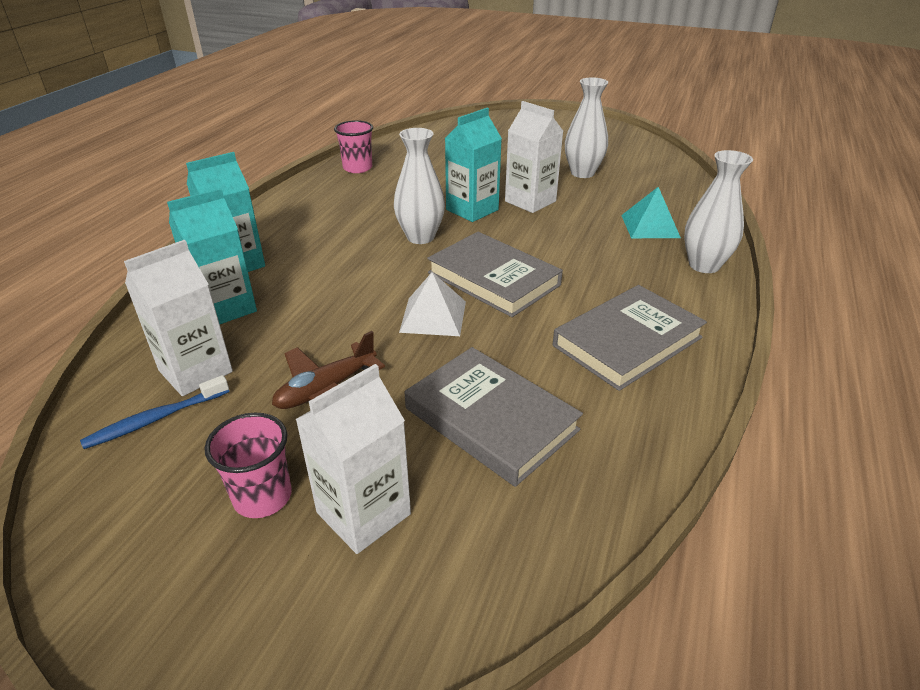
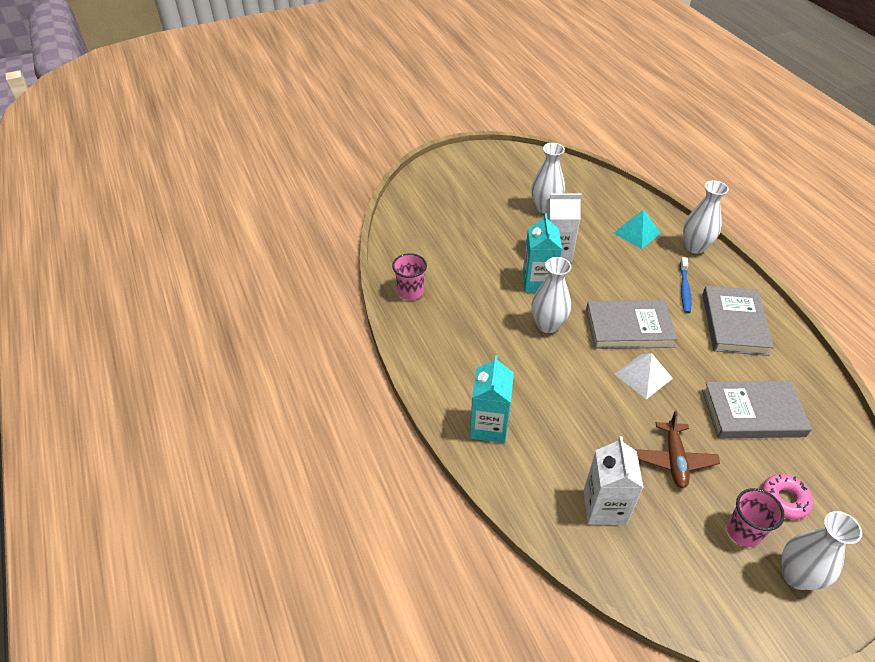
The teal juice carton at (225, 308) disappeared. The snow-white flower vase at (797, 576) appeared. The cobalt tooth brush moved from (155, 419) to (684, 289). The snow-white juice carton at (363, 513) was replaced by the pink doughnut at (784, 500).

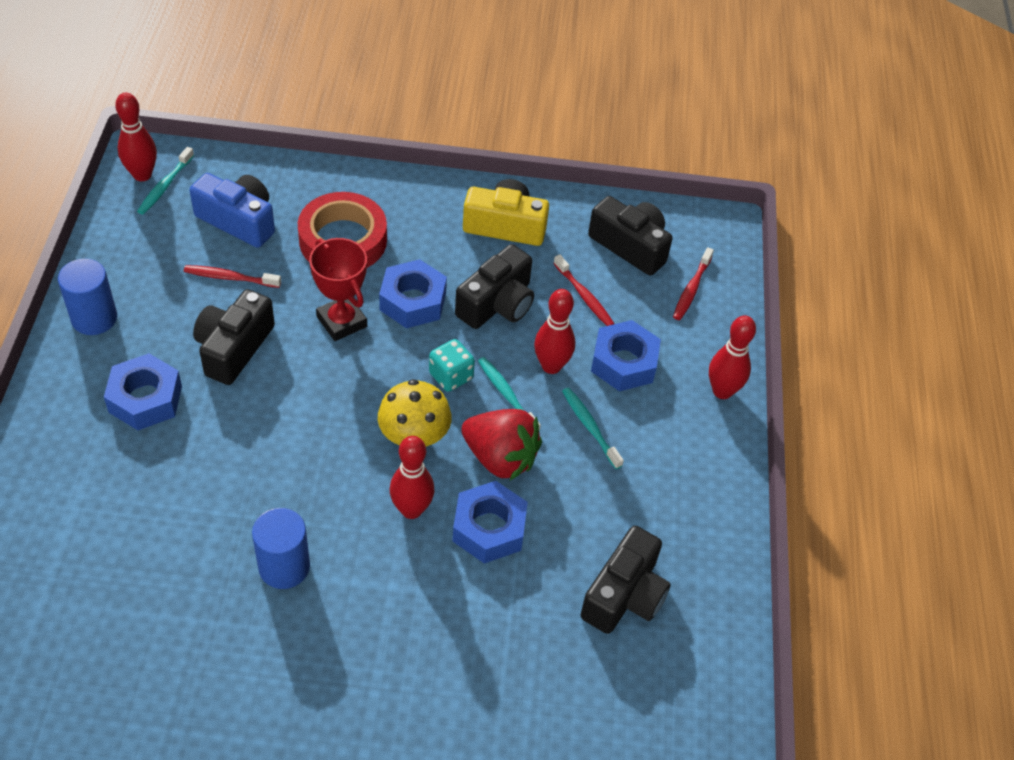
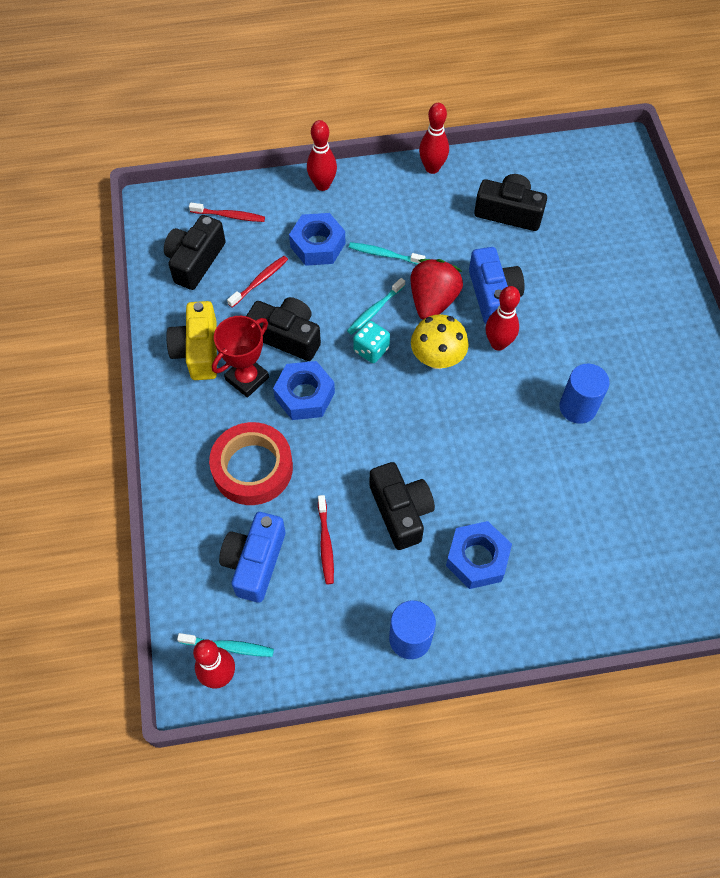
The crimson prize cup moved from (342, 321) to (247, 378). The crimson tenpin moved from (551, 366) to (432, 168). The cobalt hex nut at (489, 528) was replaced by the cobalt compact camera at (493, 295). The black compact camera at (234, 348) turned 120 degrees counterclockwise. The teal tooth brush at (590, 427) turned 60 degrees clockwise.

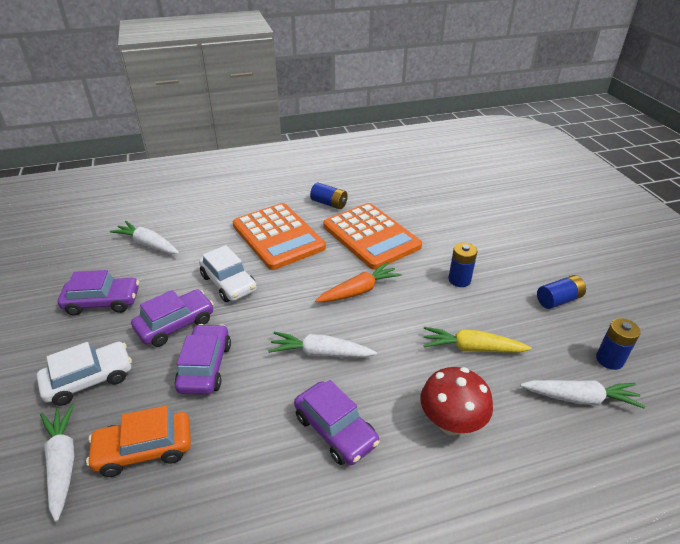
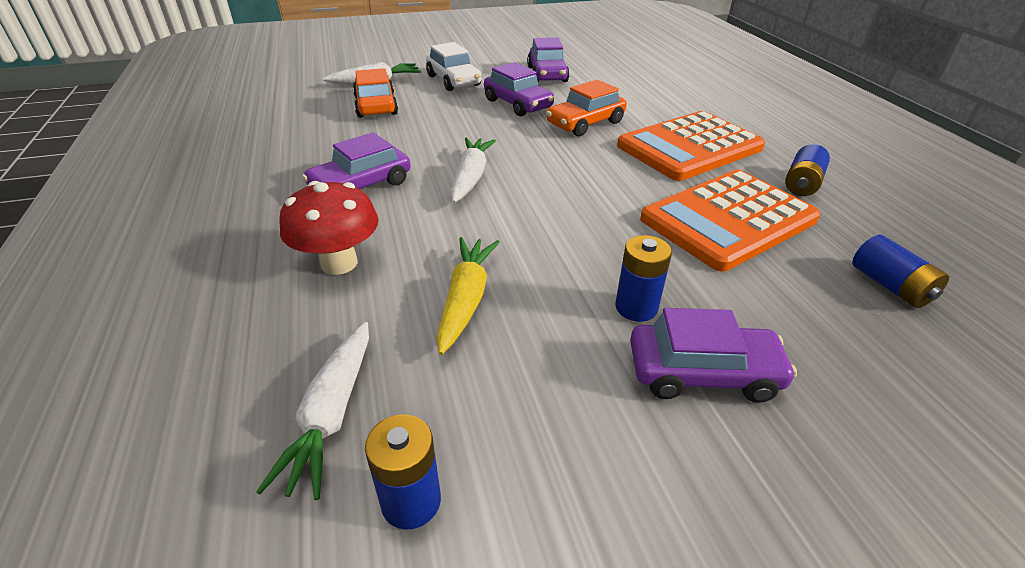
The snow-white carrot at (148, 244) disappeared. The bright orange carrot at (359, 291) disappeared. The royal purple car moved from (205, 366) to (703, 373). The cobalt AA battery moved from (558, 300) to (890, 286). The snow-white car at (229, 283) became the bright orange car at (585, 123).

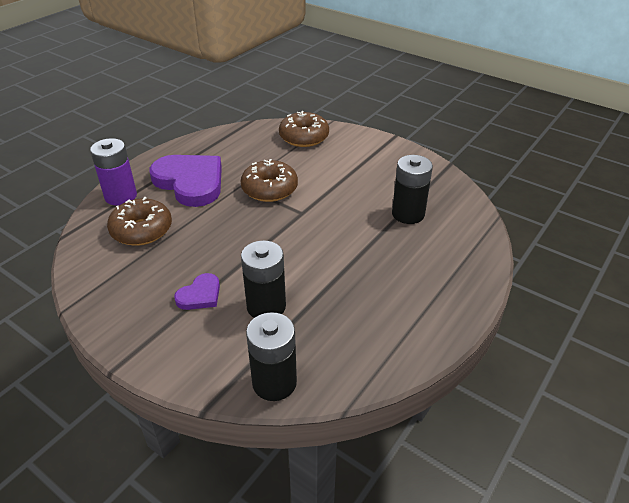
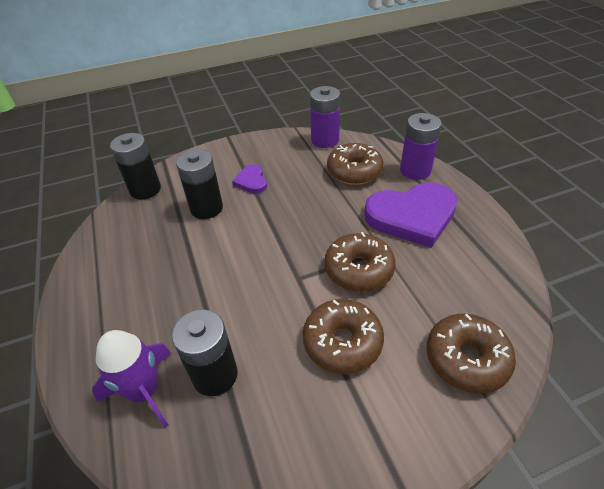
The royal purple spaceship at (144, 391) appeared. The russet doughnut at (342, 342) appeared. The royal purple AA battery at (325, 140) appeared.

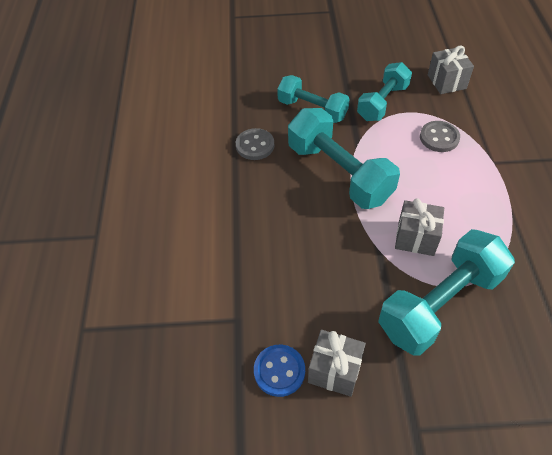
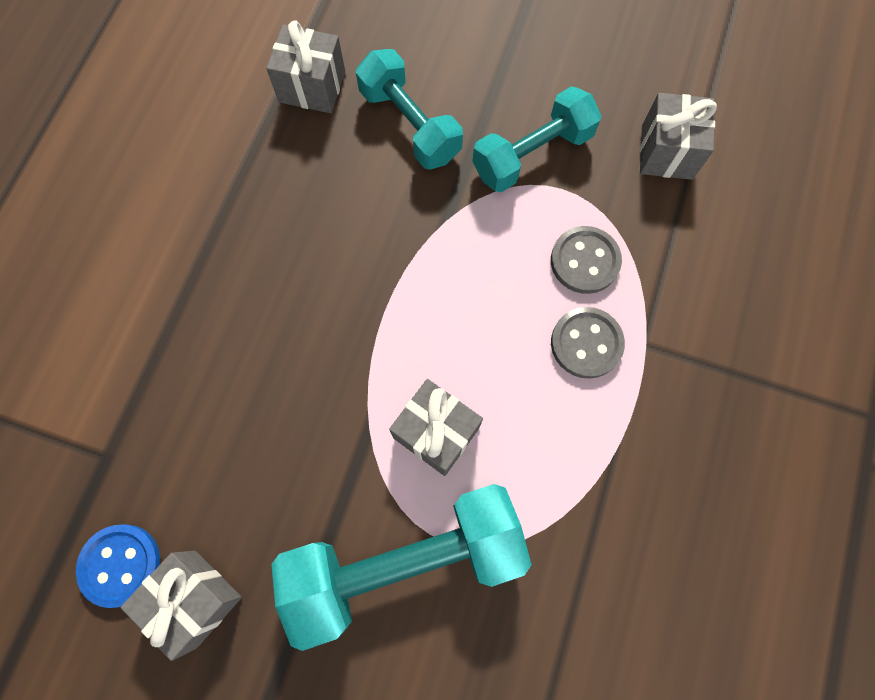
The teal hand weight at (339, 173) disappeared. The ash-grey gift at (312, 87) appeared. The ash-grey sewing button moved from (255, 145) to (586, 343).

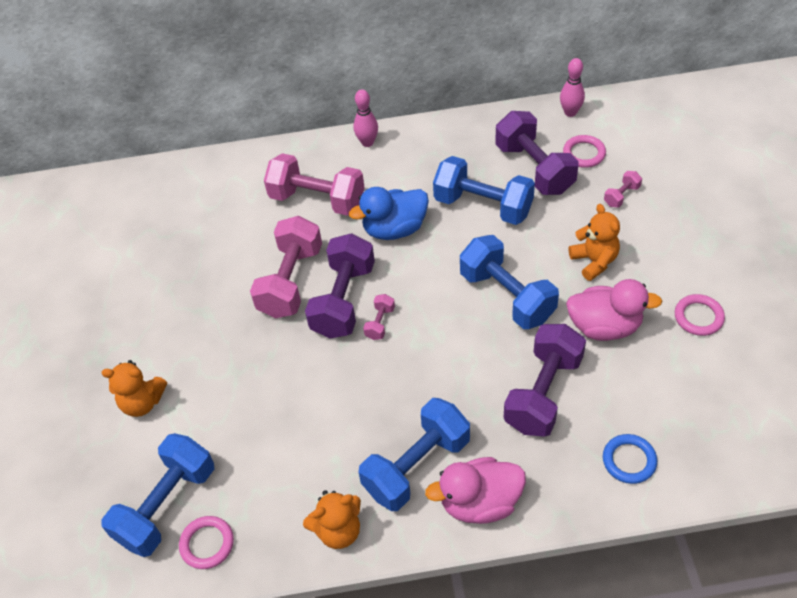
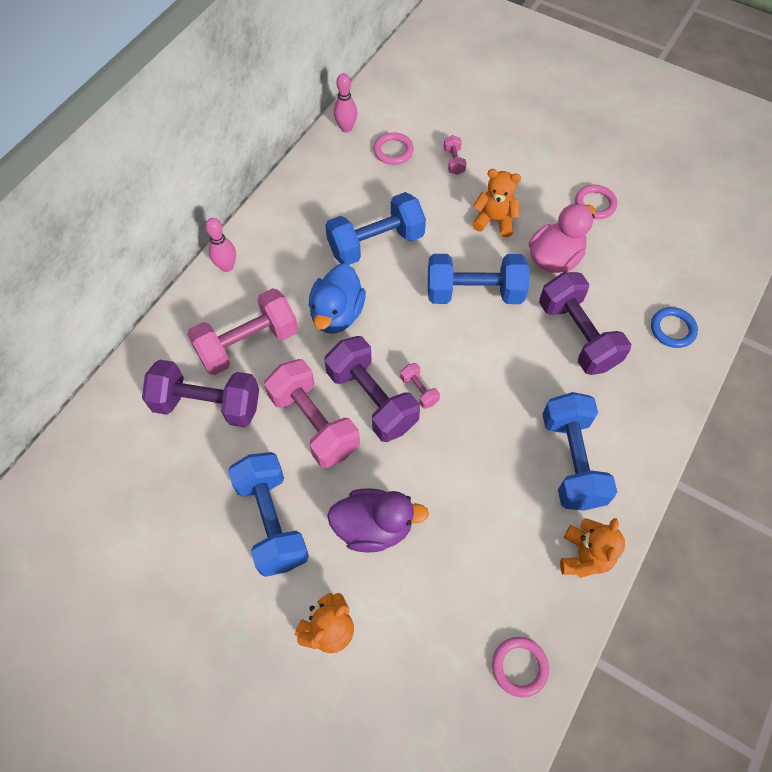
The pink duck at (480, 502) disappeared. The royal purple duck at (373, 527) appeared. The cobalt hand weight moved from (167, 505) to (272, 521). The royal purple hand weight moved from (534, 168) to (207, 404).

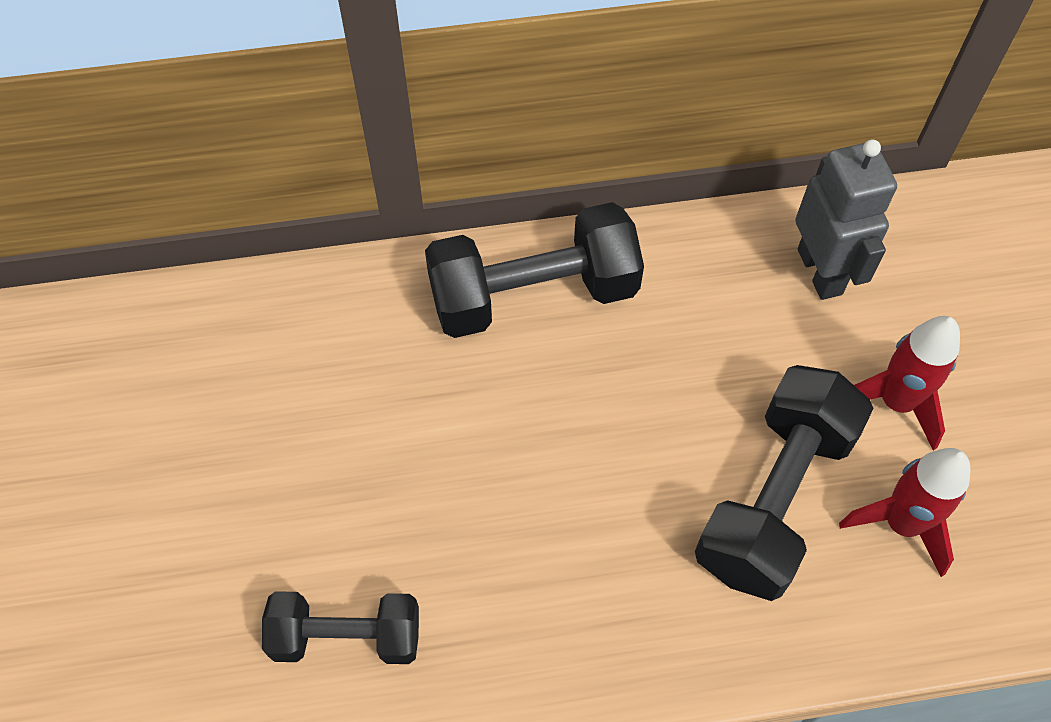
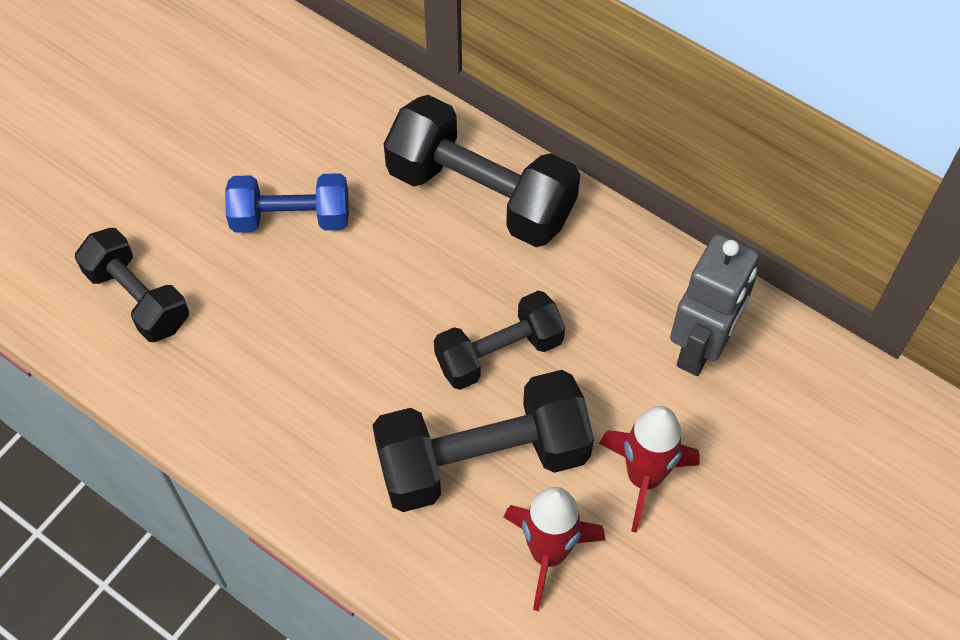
The cobalt hand weight at (291, 218) appeared. The black hand weight at (499, 353) appeared.

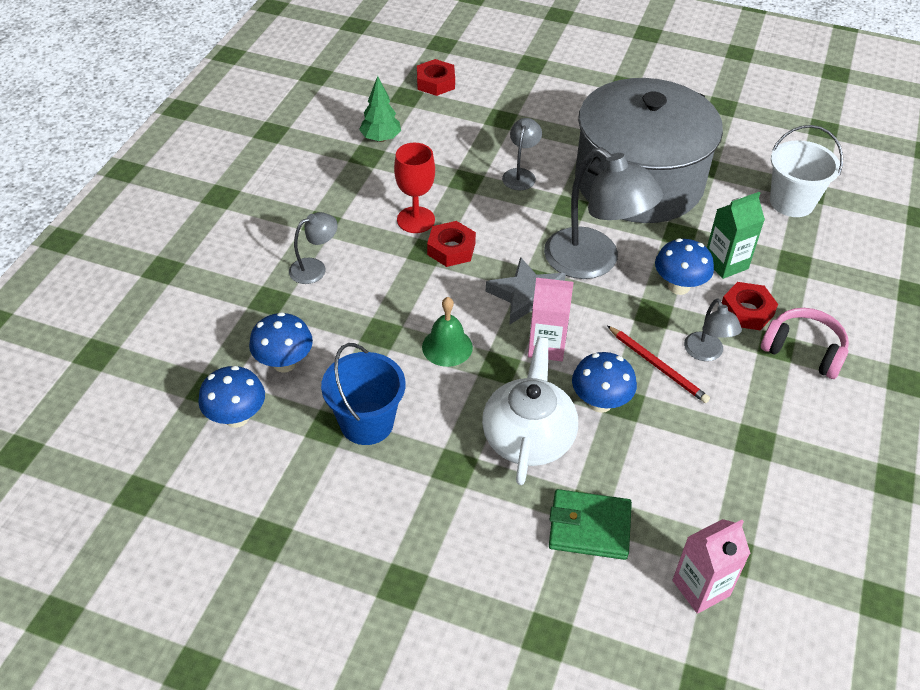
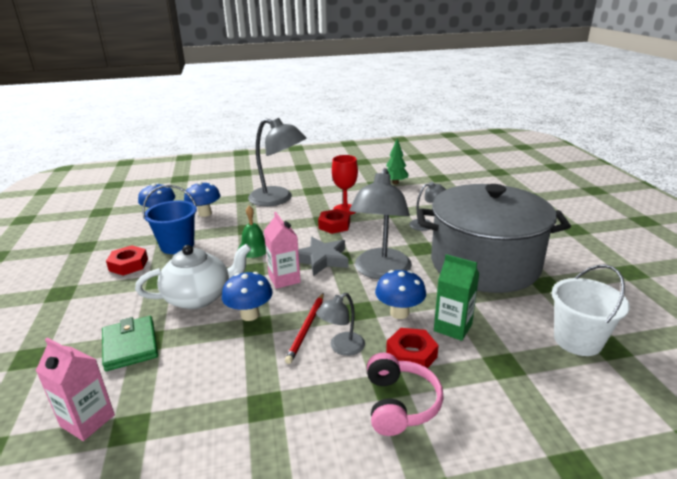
The crimson hex nut moved from (435, 82) to (128, 265). The ash-grey lamp at (315, 268) changed to 2.05 times the size.

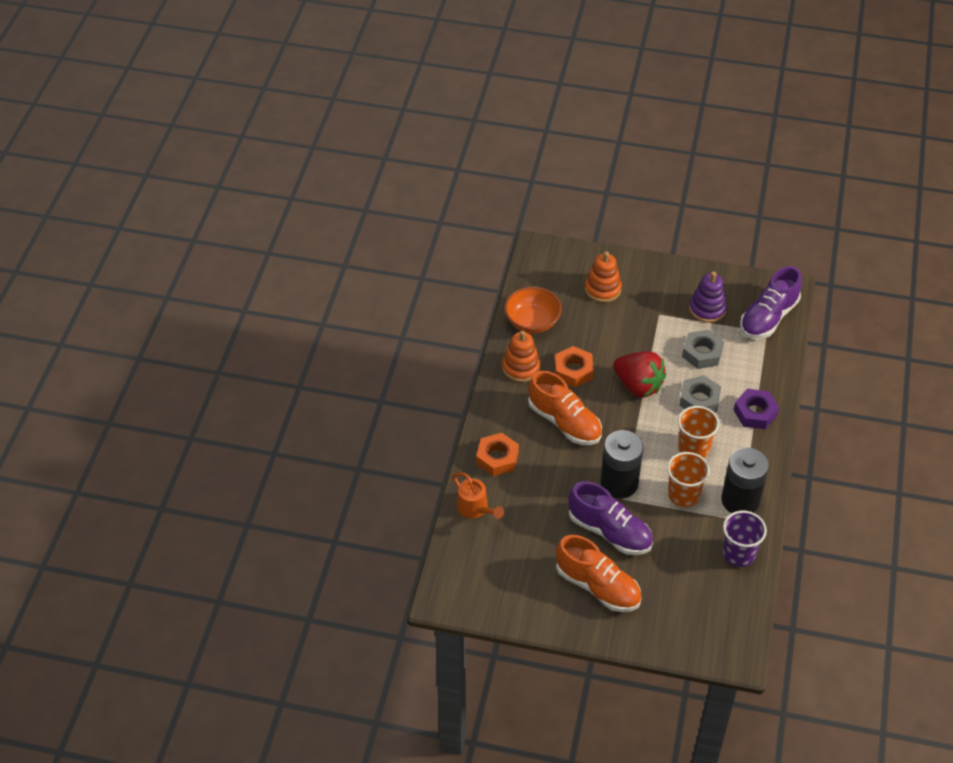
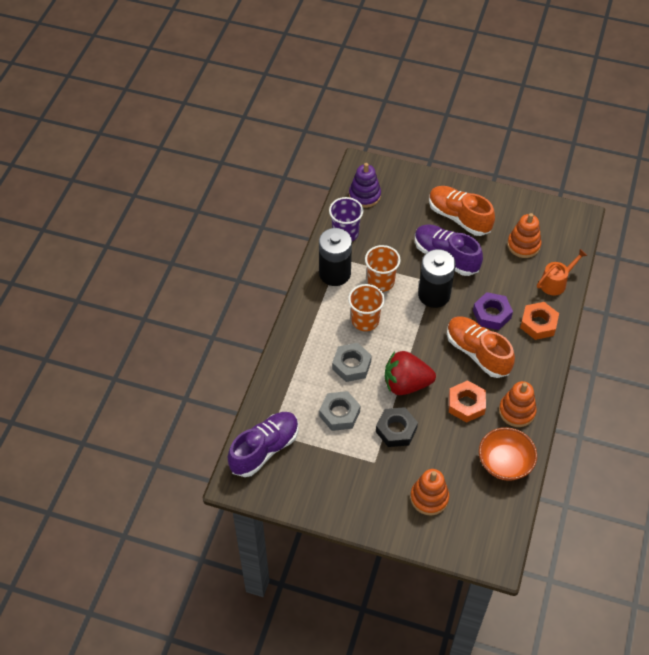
The black hex nut at (396, 430) appeared. The bright orange stacking toy at (523, 245) appeared. The royal purple stacking toy moved from (707, 309) to (364, 195). The royal purple hex nut moved from (755, 413) to (492, 314). The bright orange watering pot at (475, 509) turned 90 degrees clockwise. The crimson toy strawberry at (638, 385) turned 45 degrees counterclockwise.

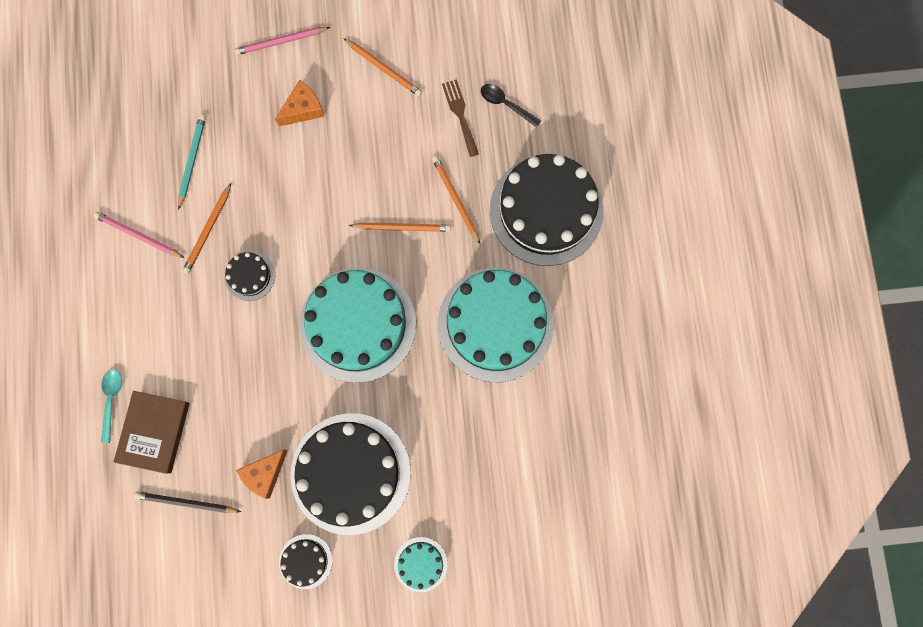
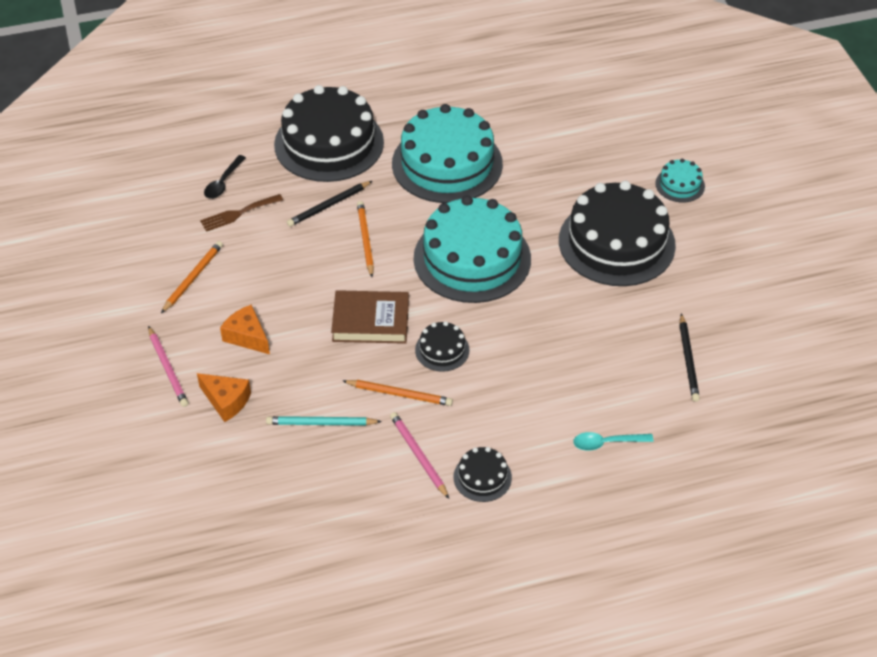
The russet hardcover moved from (154, 432) to (370, 321). The bright orange piece of cheese moved from (265, 474) to (226, 401). The black layer cake moved from (305, 561) to (482, 477). The bright orange pencil at (455, 199) became the black pencil at (329, 206). The pink pencil at (138, 236) turned 135 degrees clockwise.

